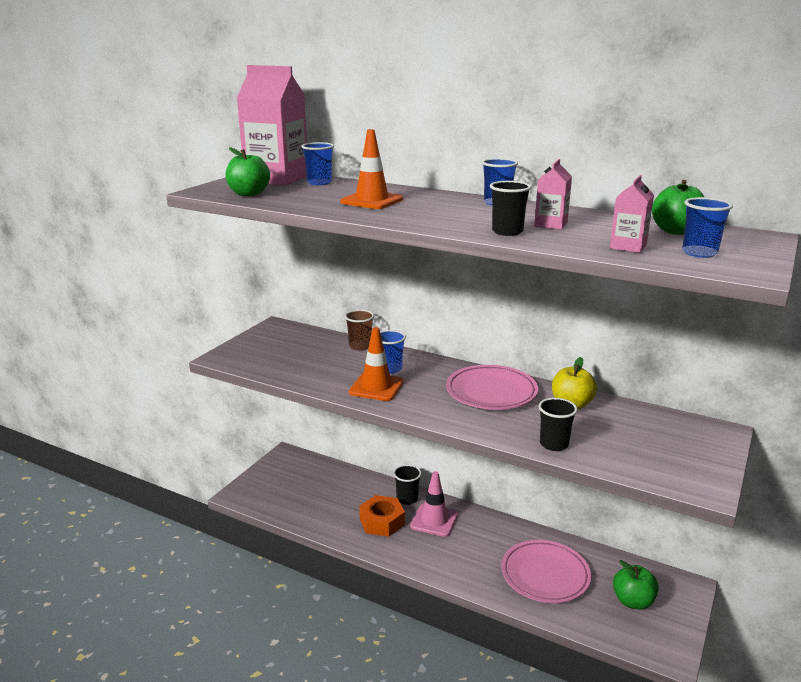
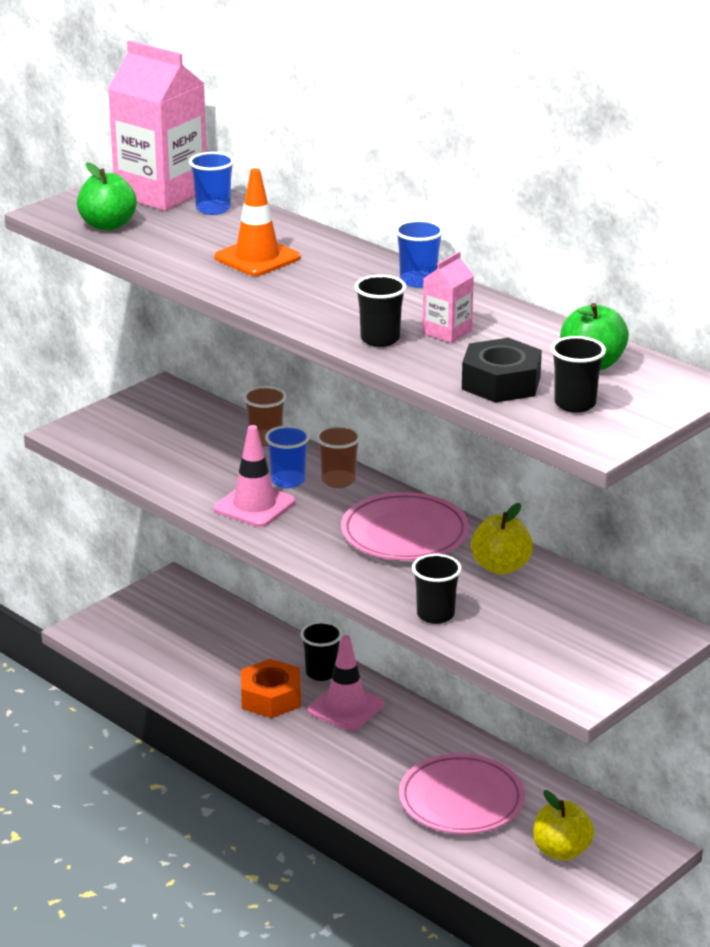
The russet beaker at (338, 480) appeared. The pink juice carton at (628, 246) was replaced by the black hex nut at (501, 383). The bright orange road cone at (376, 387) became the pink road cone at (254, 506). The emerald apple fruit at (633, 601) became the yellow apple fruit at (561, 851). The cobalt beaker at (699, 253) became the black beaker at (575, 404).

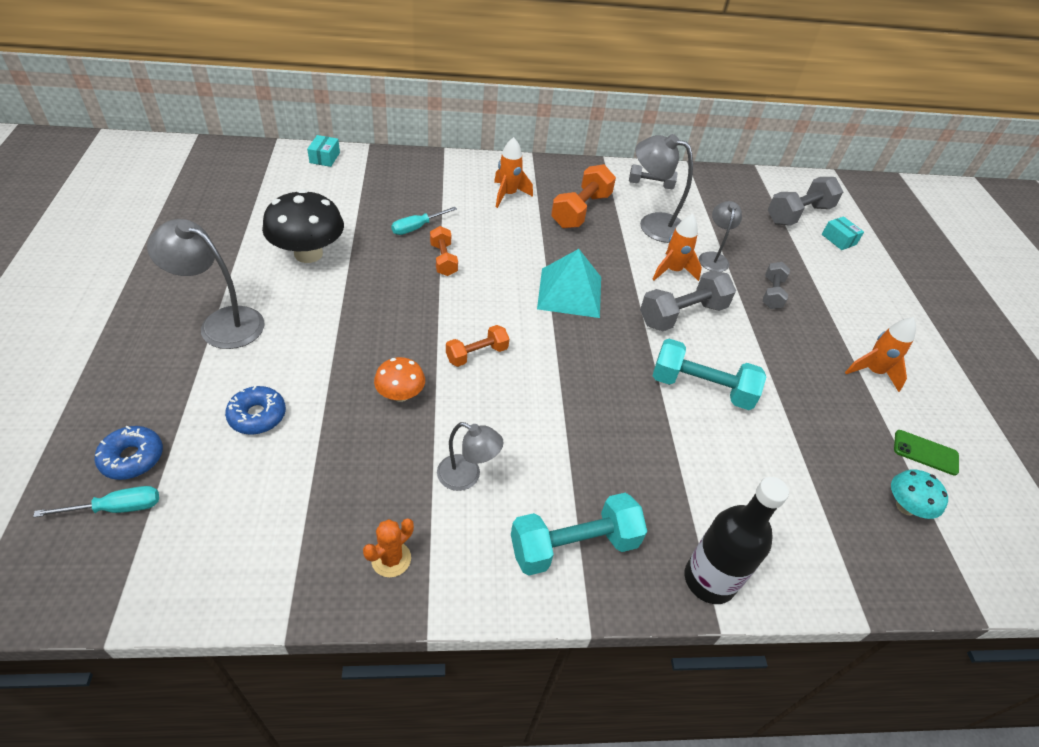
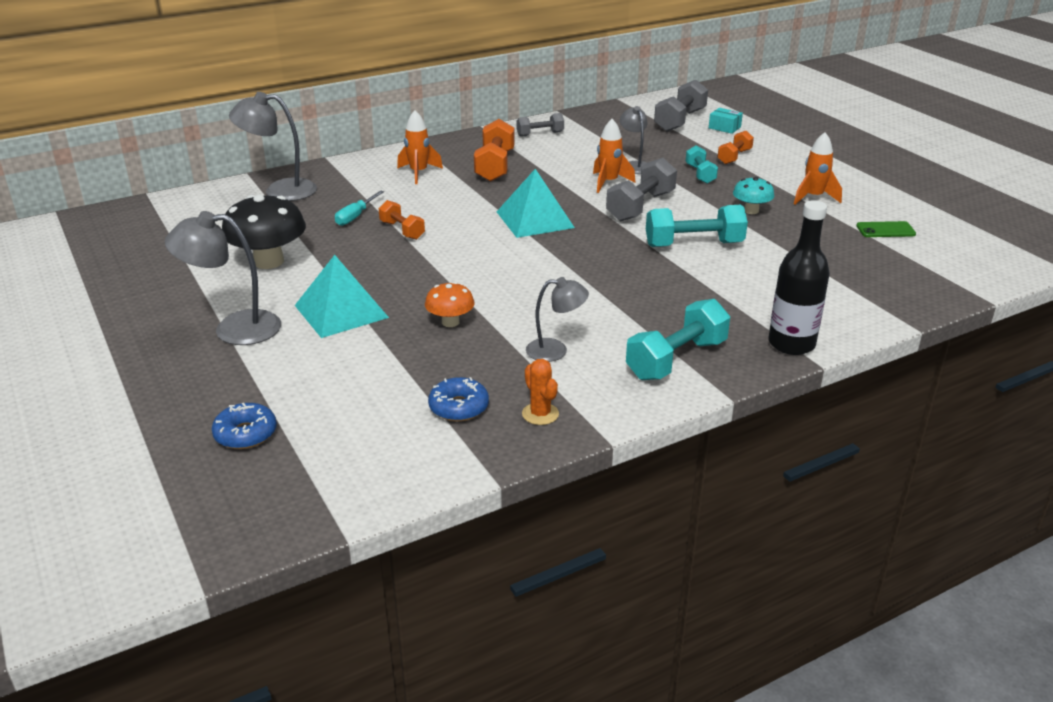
The teal screwdriver at (117, 508) disappeared. The teal parcel at (324, 158) disappeared. The teal solid pyramid at (341, 311) appeared. The cobalt doughnut moved from (257, 415) to (459, 407). The bright orange hand weight moved from (477, 354) to (734, 157). The ash-grey lamp moved from (653, 224) to (280, 191). The teal toadstool moved from (905, 507) to (751, 211). The ash-grey hand weight at (772, 293) became the teal hand weight at (700, 174). The bright orange prickly plant at (391, 559) turned 45 degrees counterclockwise.

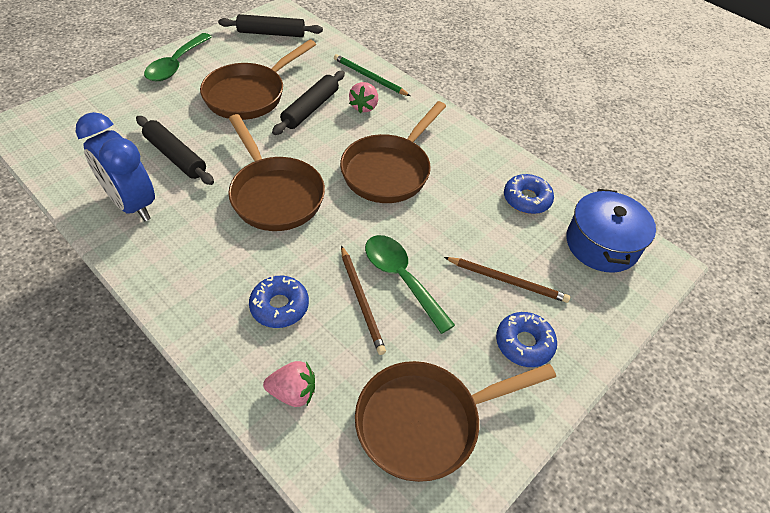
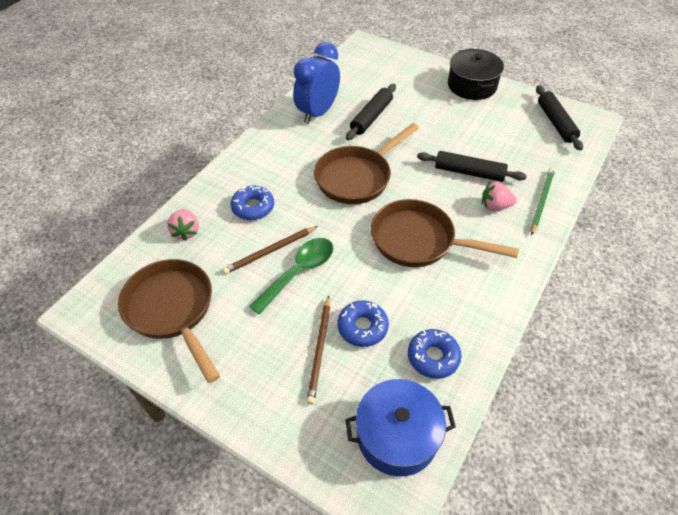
The russet skillet at (250, 95) disappeared. The cobalt doughnut moved from (524, 343) to (362, 327). The emerald tablespoon at (176, 65) was replaced by the black pot at (472, 86).

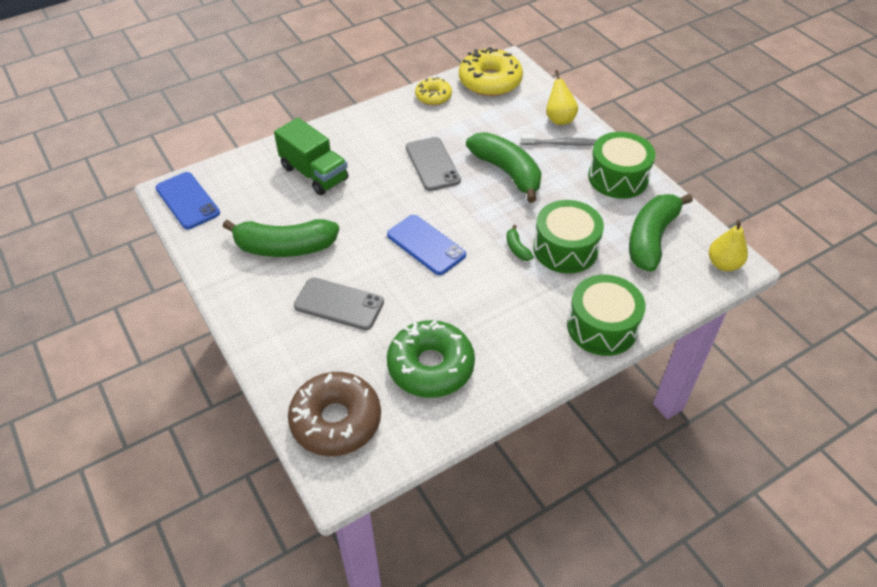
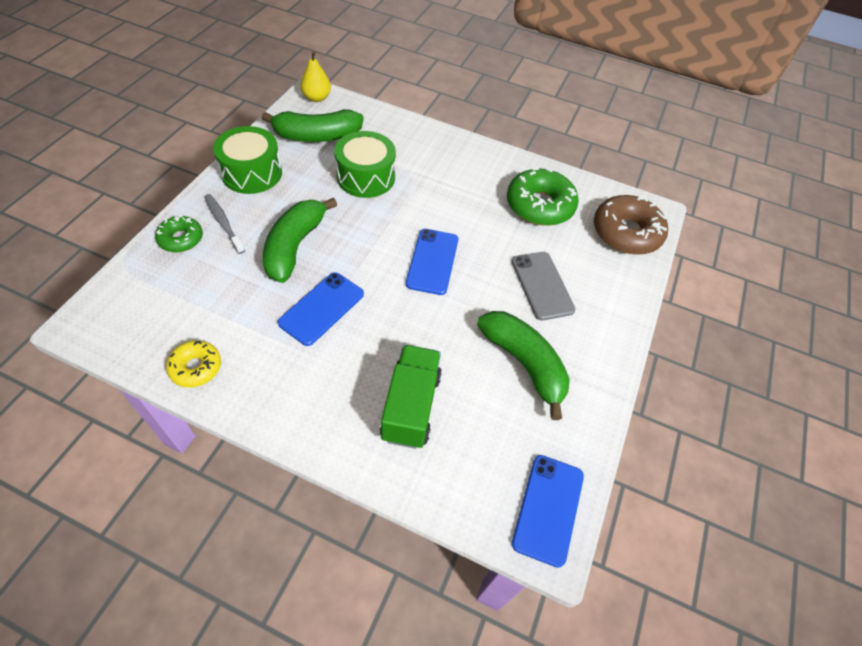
The yellow doughnut at (490, 81) disappeared. The emerald banana at (517, 248) disappeared. The emerald snare drum at (602, 327) disappeared. The yellow pear fruit at (559, 119) was replaced by the emerald doughnut at (181, 239). The ash-grey mobile phone at (432, 164) became the cobalt mobile phone at (322, 308).

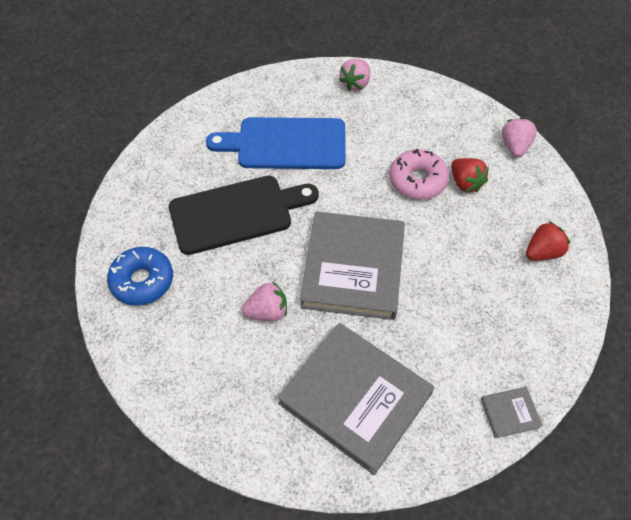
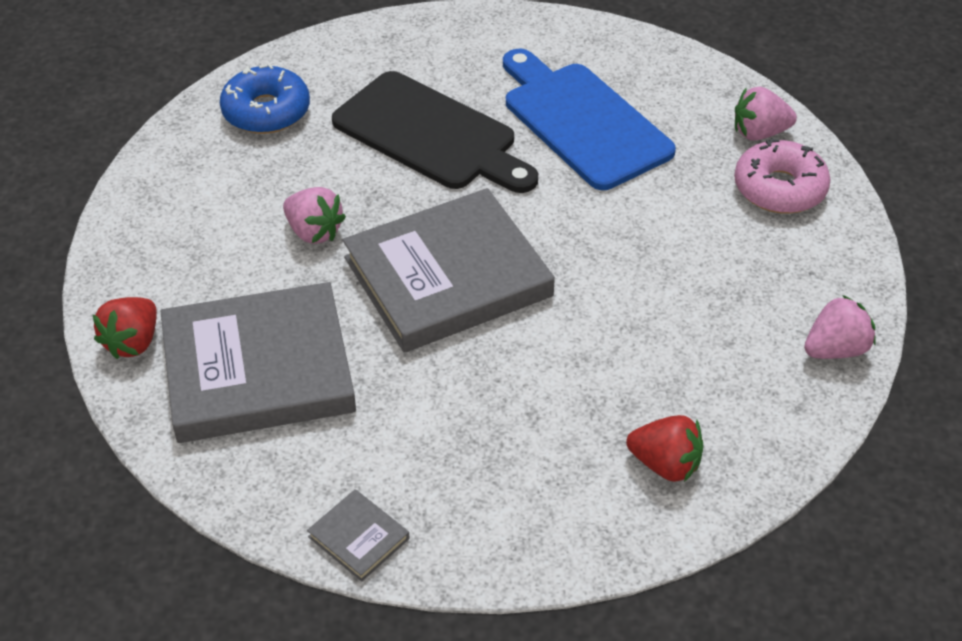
The pink doughnut moved from (417, 180) to (779, 188). The crimson toy strawberry moved from (465, 183) to (133, 342). The ash-grey hardcover at (355, 398) turned 75 degrees clockwise.

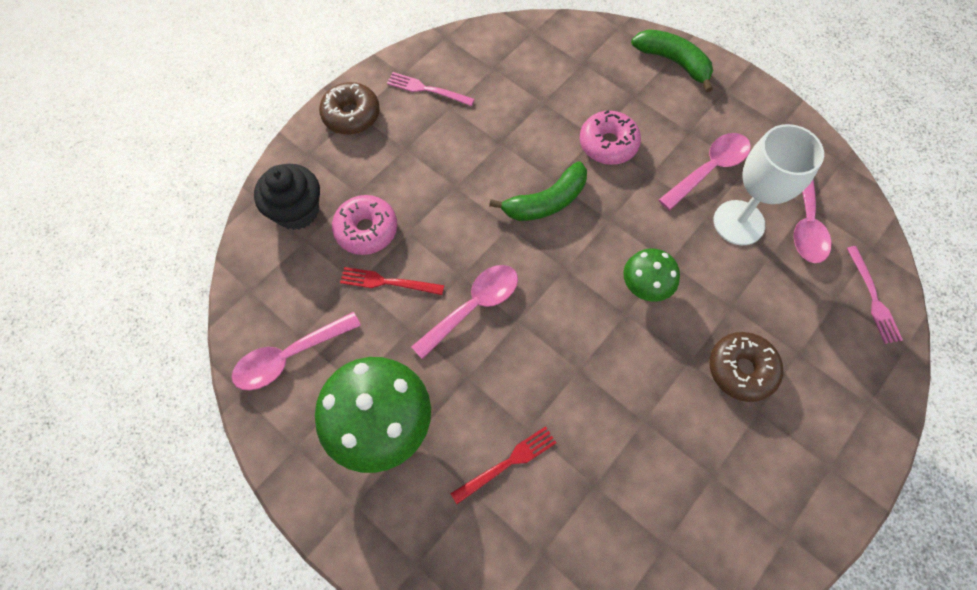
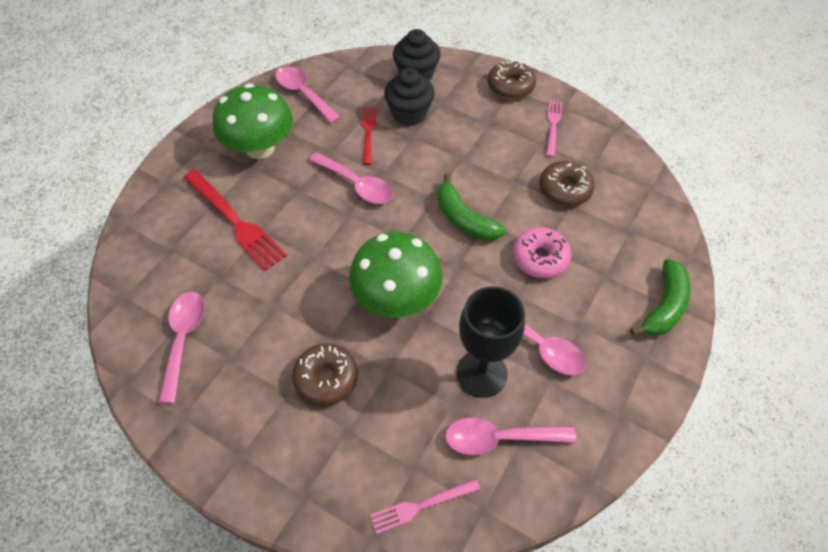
The pink tablespoon at (183, 340) appeared. The russet doughnut at (565, 189) appeared. The pink doughnut at (366, 230) was replaced by the black cupcake at (409, 114). The snow-white goblet at (738, 222) became the black goblet at (481, 373). The crimson fork at (507, 463) changed to 1.74 times the size. The emerald toadstool at (645, 286) changed to 1.82 times the size.

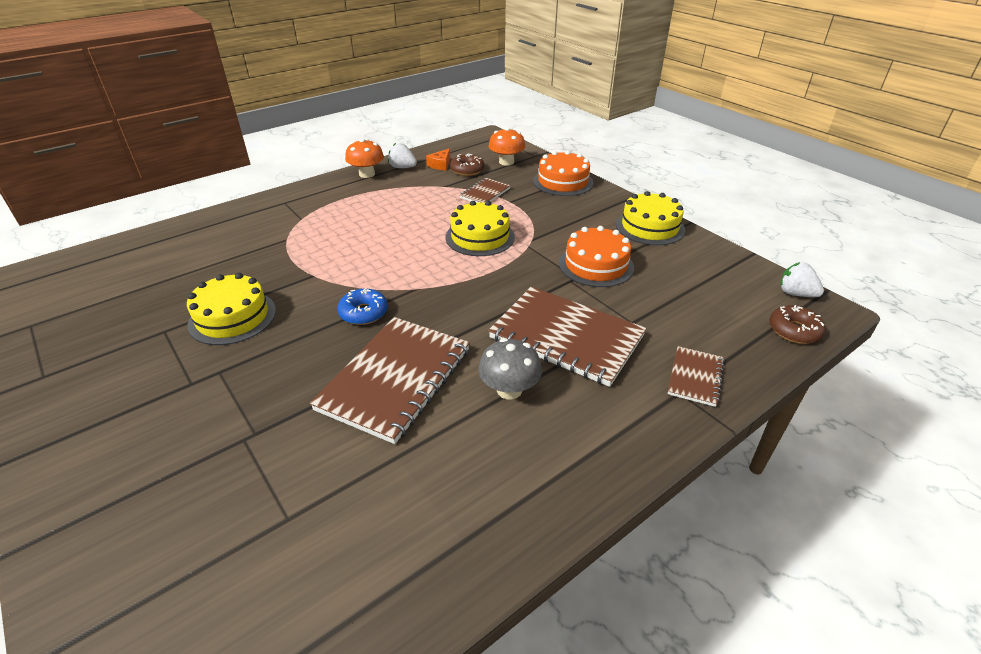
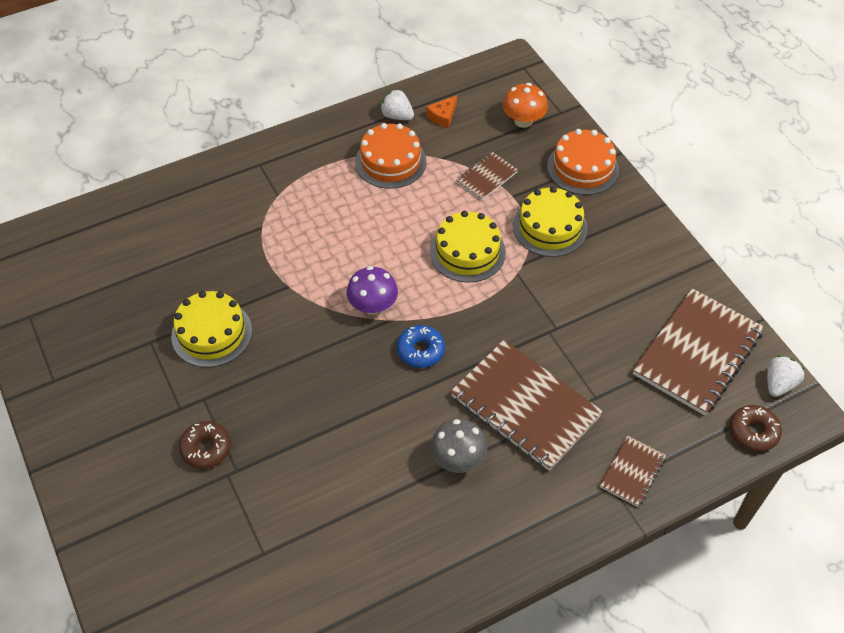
The bright orange toadstool at (367, 174) disappeared. The royal purple toadstool at (373, 305) appeared. The russet notebook moved from (395, 379) to (697, 353). The cobalt doughnut moved from (363, 313) to (420, 350). The russet doughnut moved from (467, 170) to (206, 448). The bright orange layer cake moved from (596, 265) to (390, 161). The yellow layer cake moved from (650, 227) to (550, 227). The snow-white toy strawberry at (795, 293) turned 75 degrees clockwise.

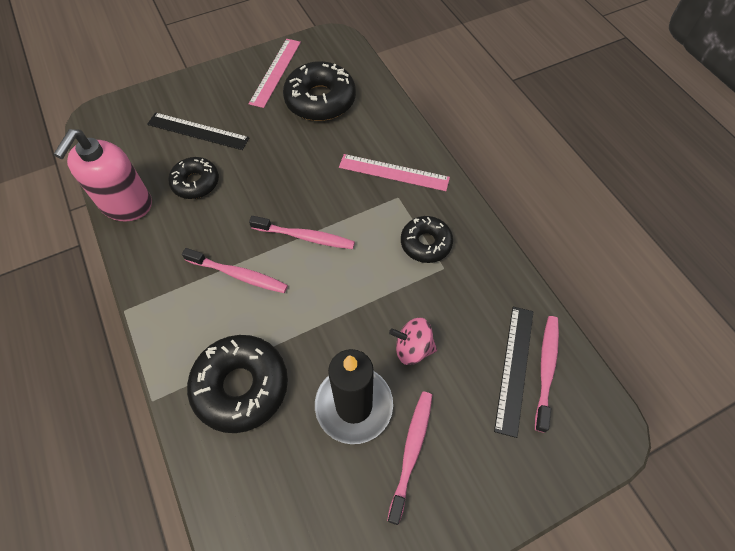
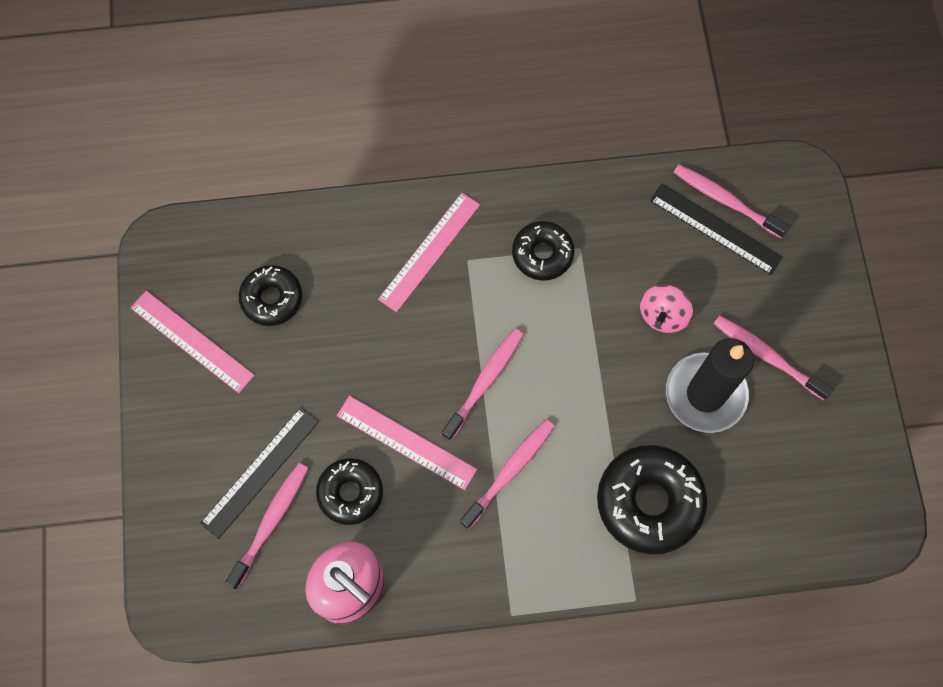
The pink tooth brush at (271, 522) appeared. The pink straightedge at (406, 442) appeared. The black doughnut at (320, 100) changed to 0.62 times the size.

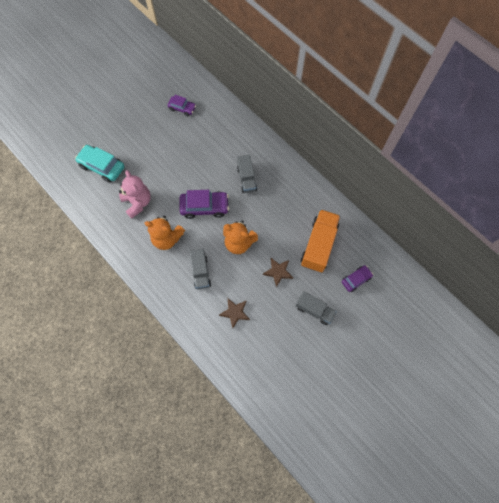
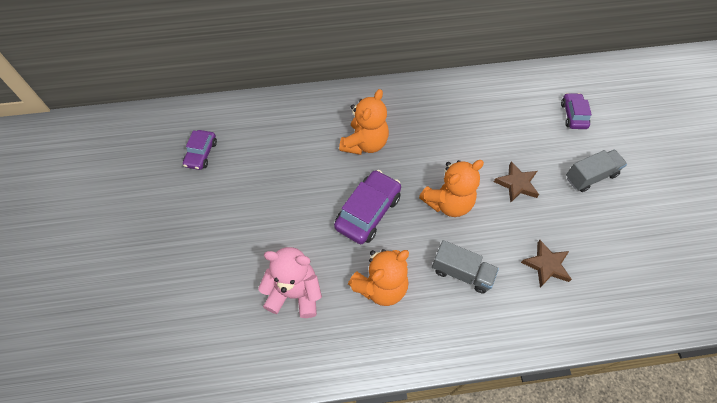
The teal car at (102, 166) disappeared. The bright orange truck at (318, 245) disappeared. The ash-grey truck at (246, 179) was replaced by the bright orange stuffed bear at (365, 143). The royal purple car at (182, 108) turned 135 degrees clockwise.

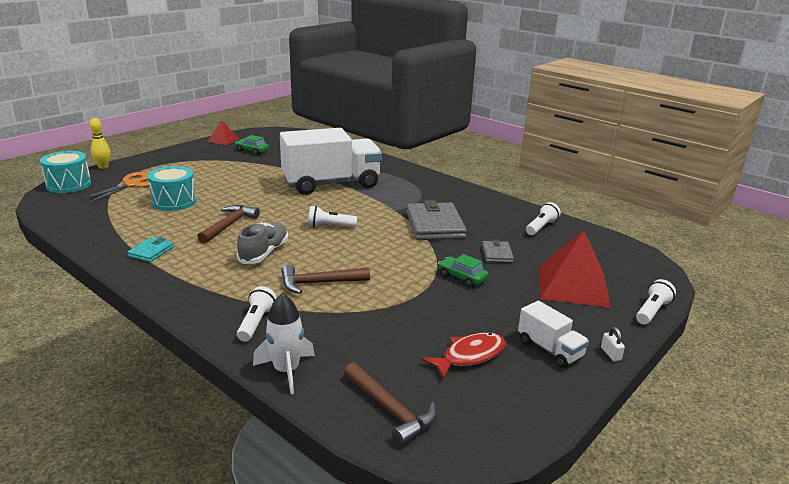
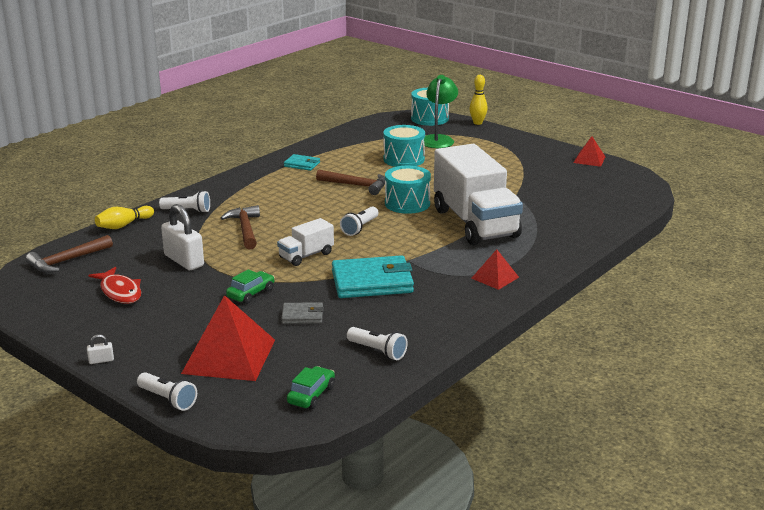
The ash-grey lace-up shoe at (264, 253) disappeared. The snow-white small lock at (184, 261) appeared. The teal snare drum at (407, 203) appeared. The crimson solid pyramid at (495, 277) appeared. The emerald car moved from (252, 151) to (311, 395). The snow-white truck moved from (549, 349) to (306, 255). The bright orange pair of scissors at (132, 184) was replaced by the emerald lamp at (438, 139). The snow-white spaceship at (286, 371) was replaced by the yellow tenpin at (124, 225). The ash-grey wallet at (434, 225) became the teal wallet at (372, 282). The snow-white torch at (330, 226) turned 150 degrees counterclockwise.

